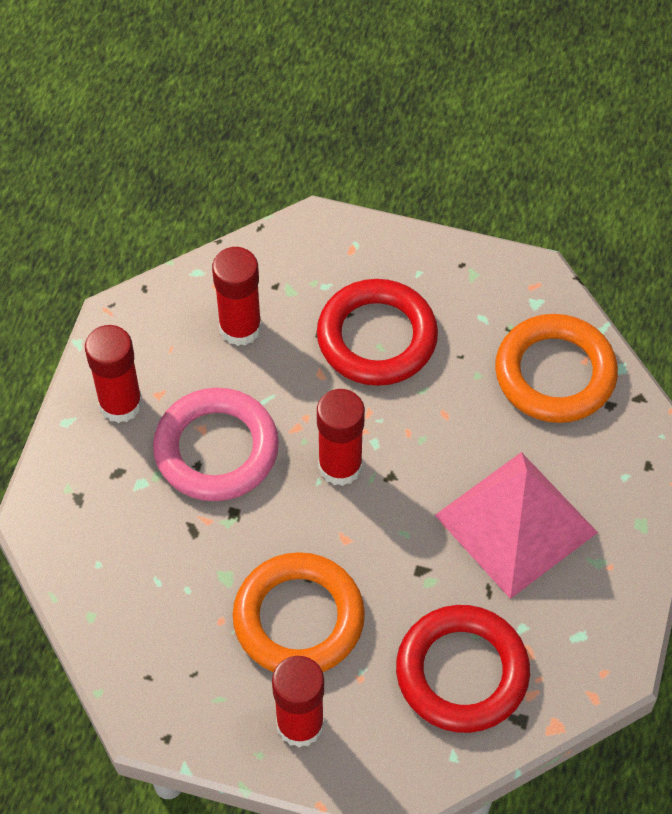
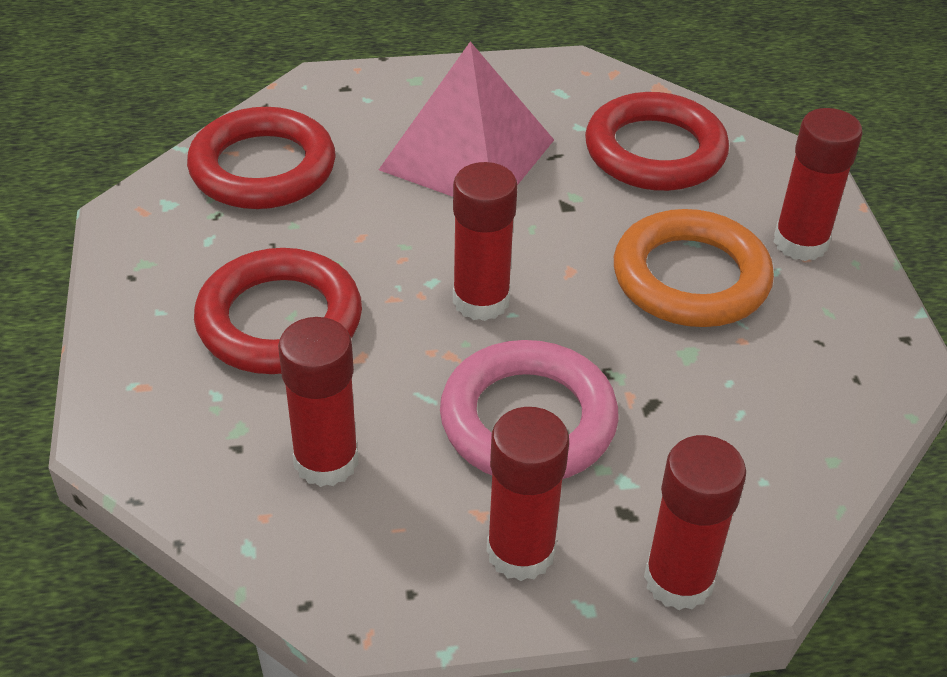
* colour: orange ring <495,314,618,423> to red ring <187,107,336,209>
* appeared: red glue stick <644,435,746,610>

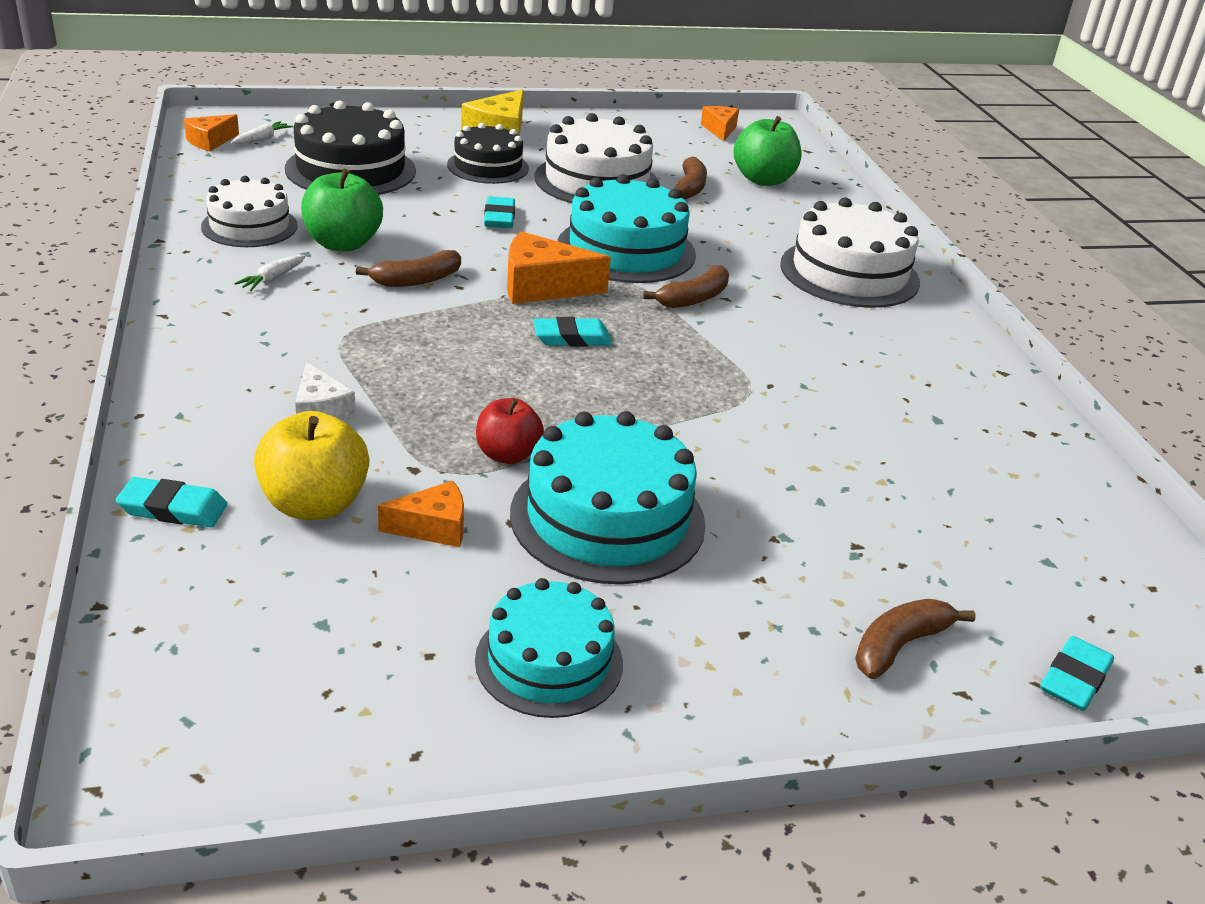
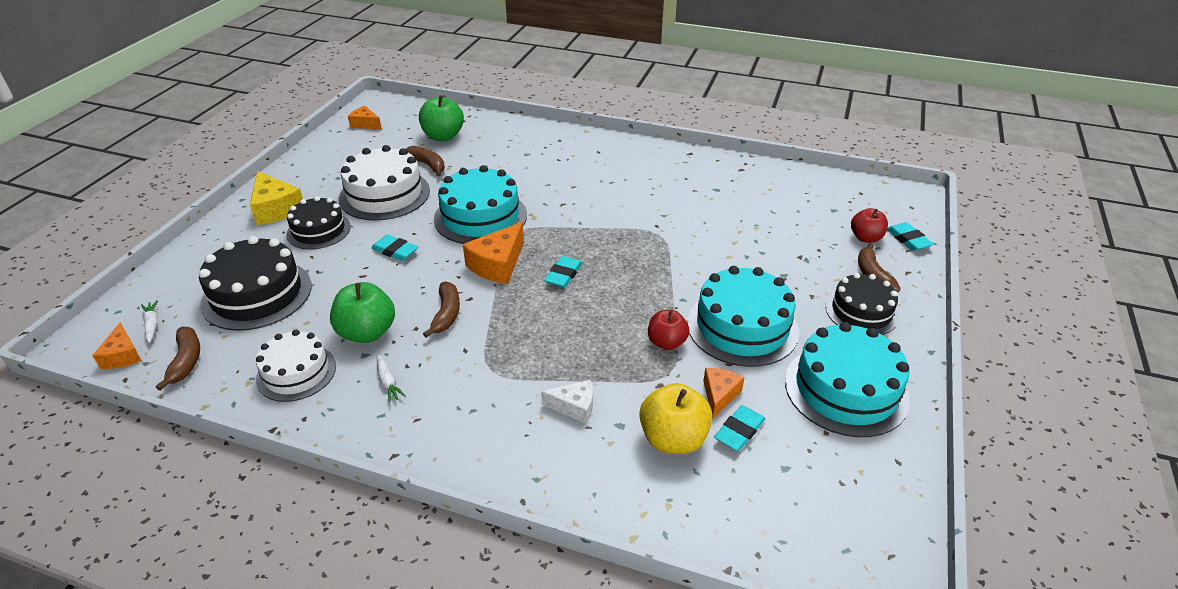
* relocated: turquoise eraser <116,477,227,527> to <714,405,766,451>
* size: turquoise cake <475,578,623,718> = <785,322,910,437> x1.53
* relocated: brown banana <643,265,729,308> to <156,326,200,390>
* missing: white cake <780,197,920,308>
* appeared: black cake <825,273,899,335>
* appeared: red apple <851,208,888,243>

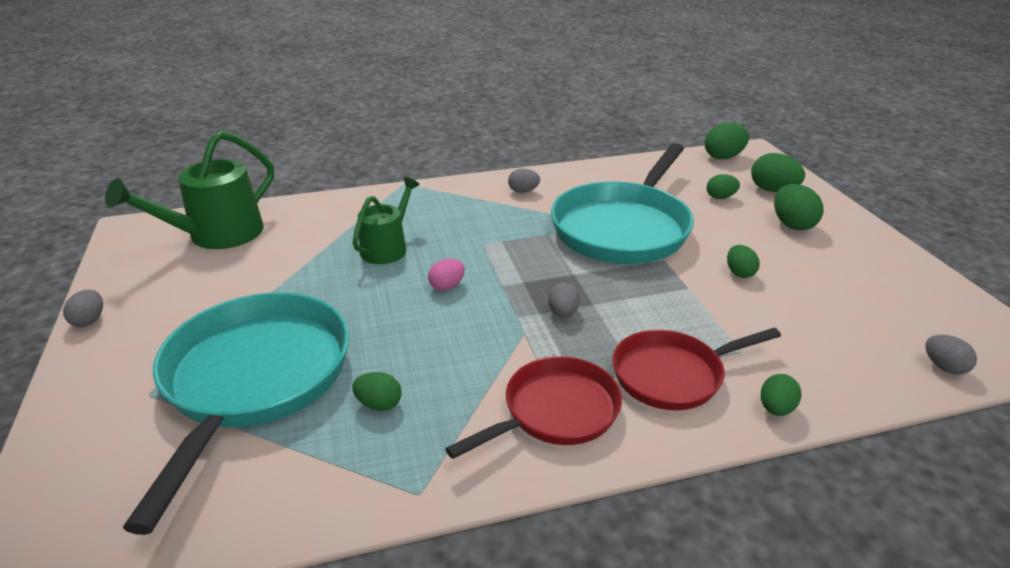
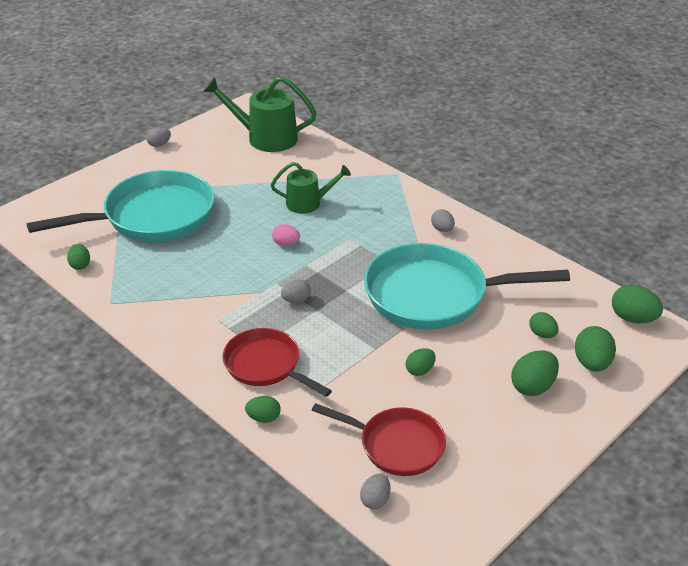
* relocated: green egg <352,372,402,411> to <67,244,90,270>
* relocated: red pan <445,356,622,459> to <312,403,446,476>

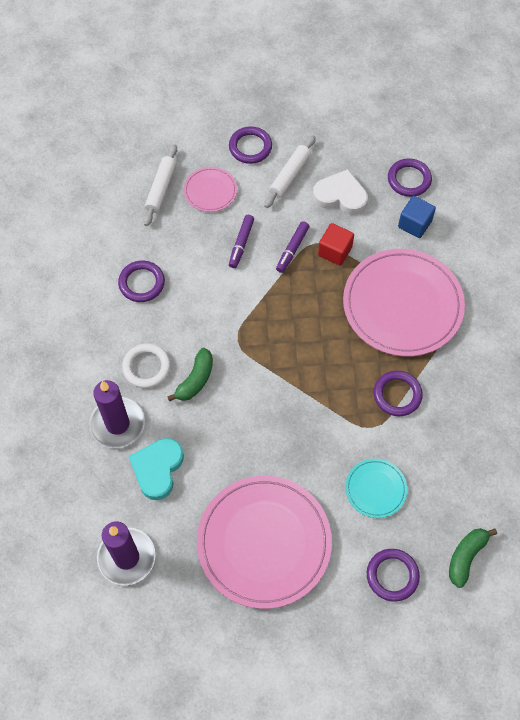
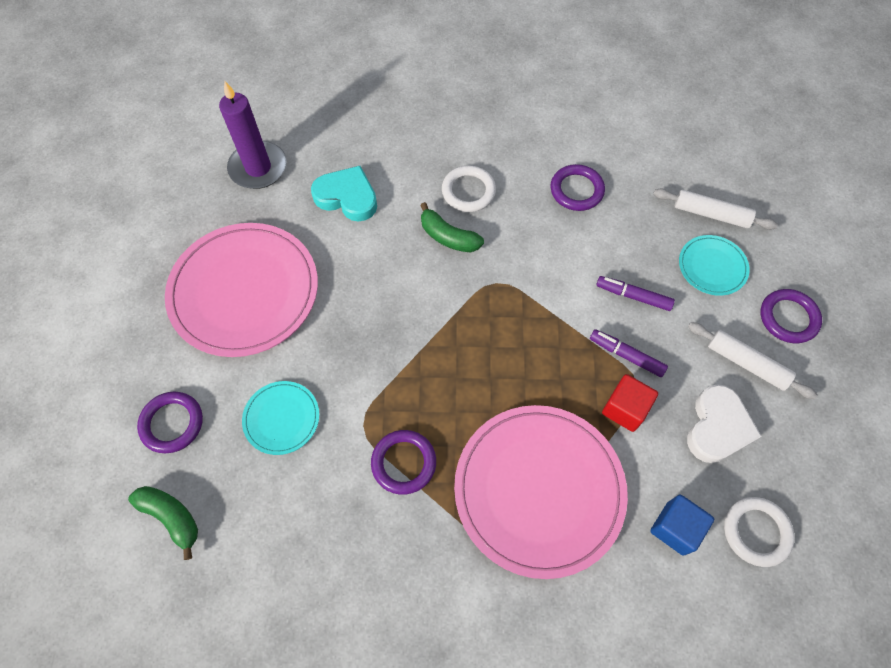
* missing: purple candle <89,380,145,448>
* colour: pink plate <184,167,237,212> to turquoise plate <679,235,750,296>
* colour: purple ring <388,158,432,197> to white ring <724,497,795,567>

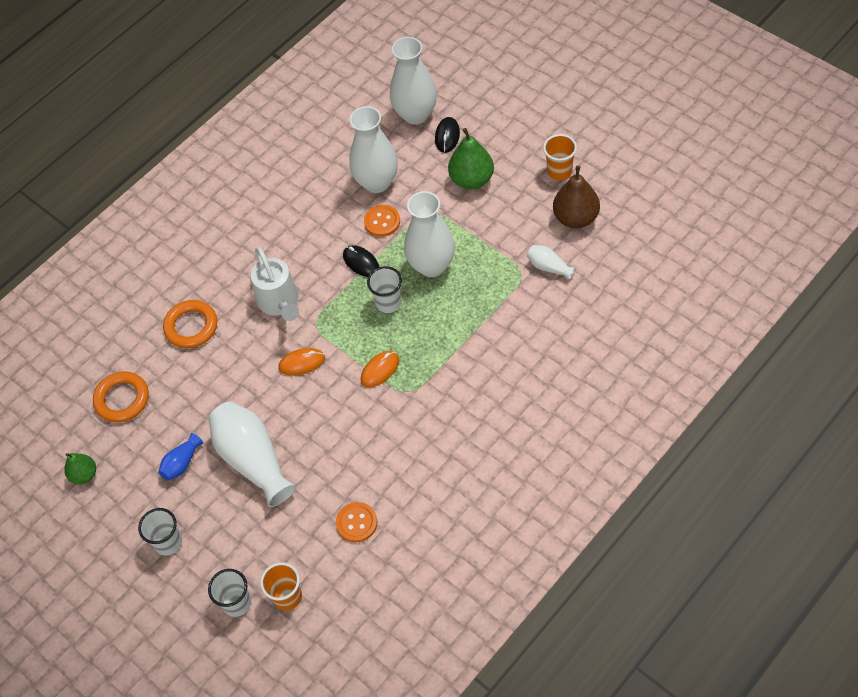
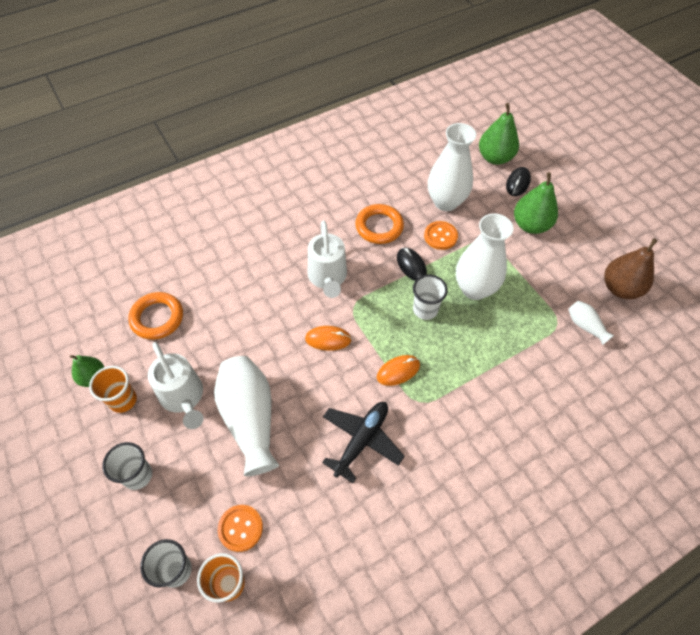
* exchanged: blue vase <158,433,203,481> to white watering can <148,342,204,429>
* relocated: orange ring <163,300,217,348> to <355,204,404,244>
* relocated: orange button <336,502,377,542> to <218,505,263,552>
* exchanged: white vase <390,37,437,124> to green pear <479,103,519,165>
* relocated: orange cup <543,134,577,180> to <89,366,137,413>
* appeared: black plane <322,402,405,483>

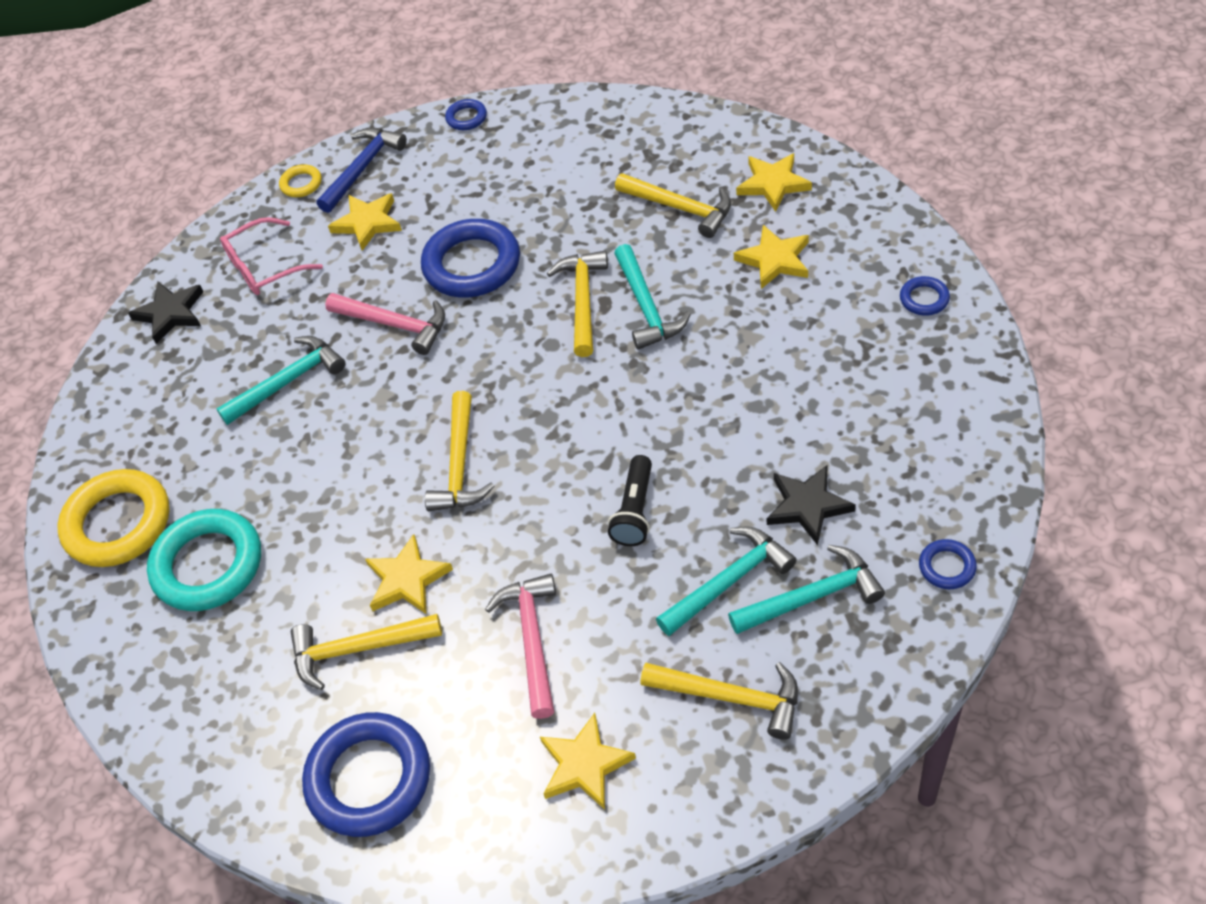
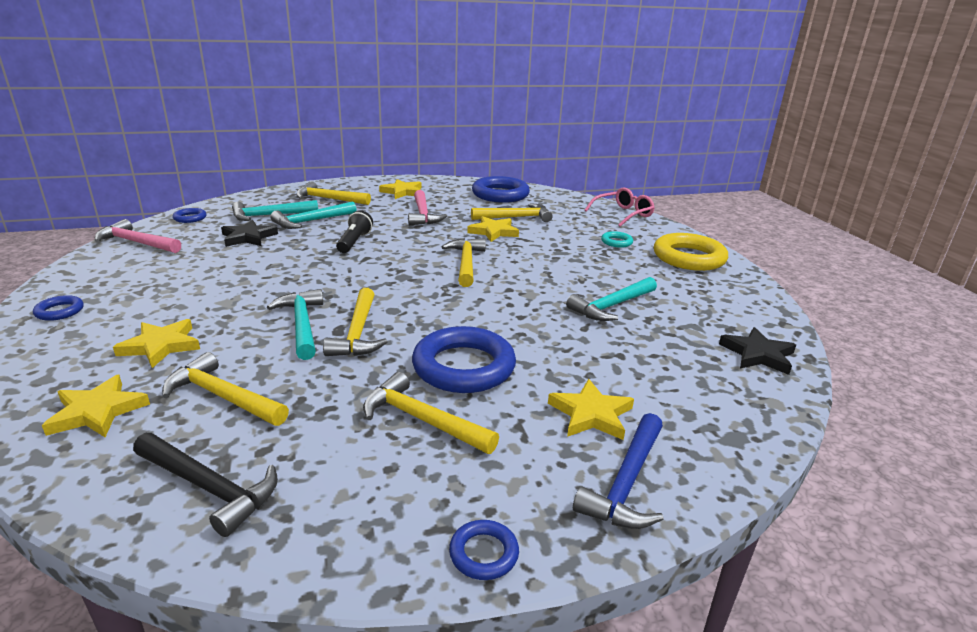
* size: turquoise ring <147,509,261,611> = <601,231,633,248> x0.46
* relocated: pink glasses <220,217,323,295> to <585,187,655,227>
* missing: yellow ring <279,165,321,197>
* relocated: pink hammer <325,293,445,355> to <95,219,181,253>
* appeared: black hammer <133,433,278,537>
* appeared: yellow hammer <363,372,499,454>

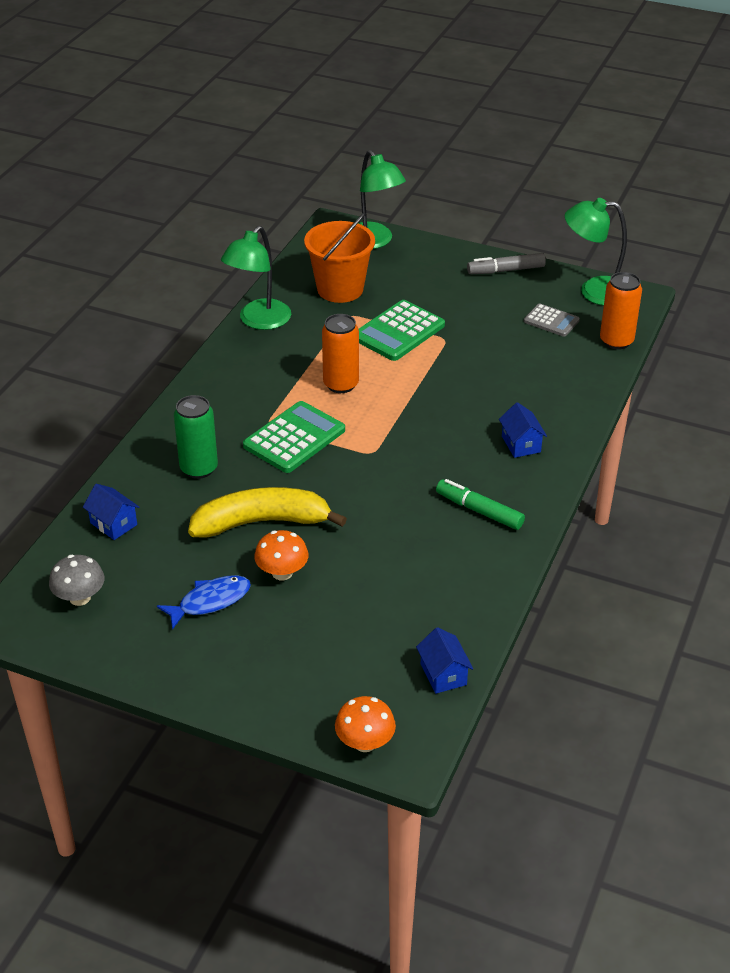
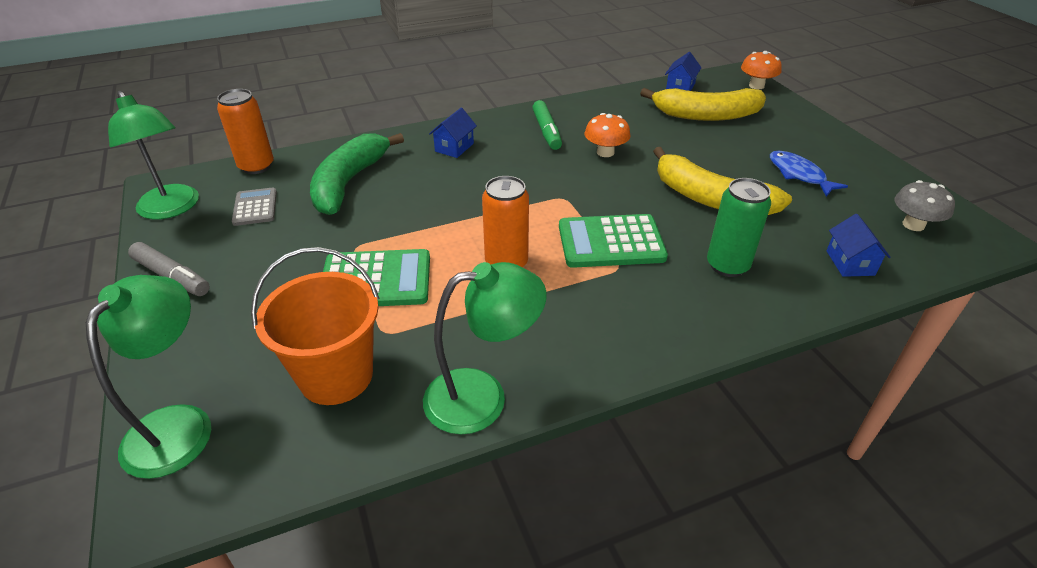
* spun: blue fish <157,575,251,630> = <770,151,848,197> 45 degrees clockwise
* relocated: orange mushroom <254,530,308,581> to <585,113,631,157>
* appeared: green banana <310,133,404,215>
* appeared: yellow banana <640,88,766,121>

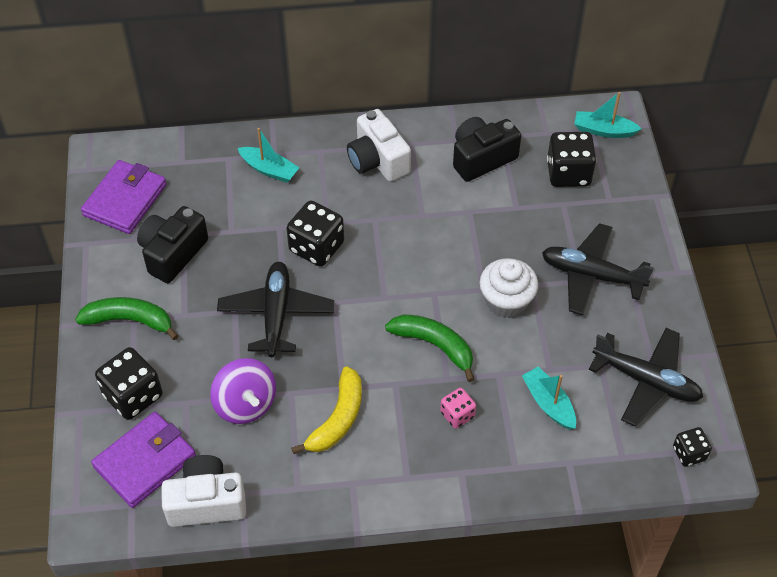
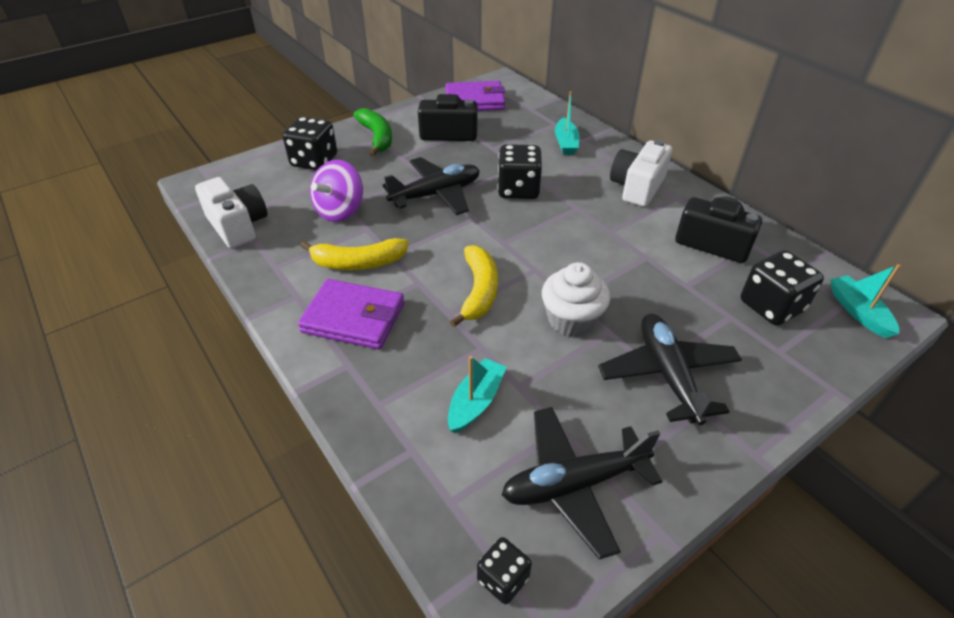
* relocated: purple wallet <91,412,196,508> to <298,279,404,349>
* colour: green banana <385,314,475,382> to yellow banana <450,245,498,327>
* missing: pink dice <440,388,476,429>
* spun: black plane <589,328,703,426> = <502,407,663,560> 75 degrees clockwise

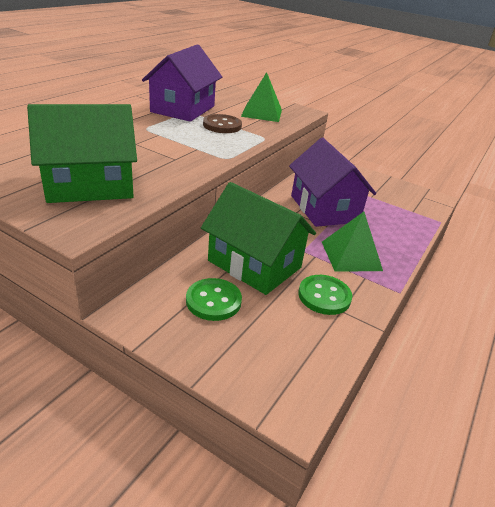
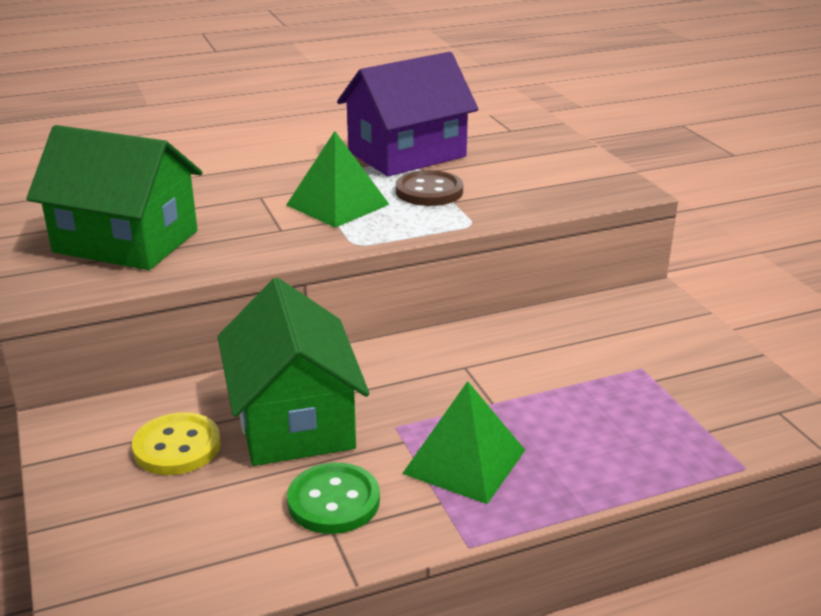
* colour: green button <186,278,242,321> to yellow button <132,412,221,475>
* relocated: green pyramid <241,72,282,122> to <286,131,390,228>
* missing: purple house <289,138,376,227>

